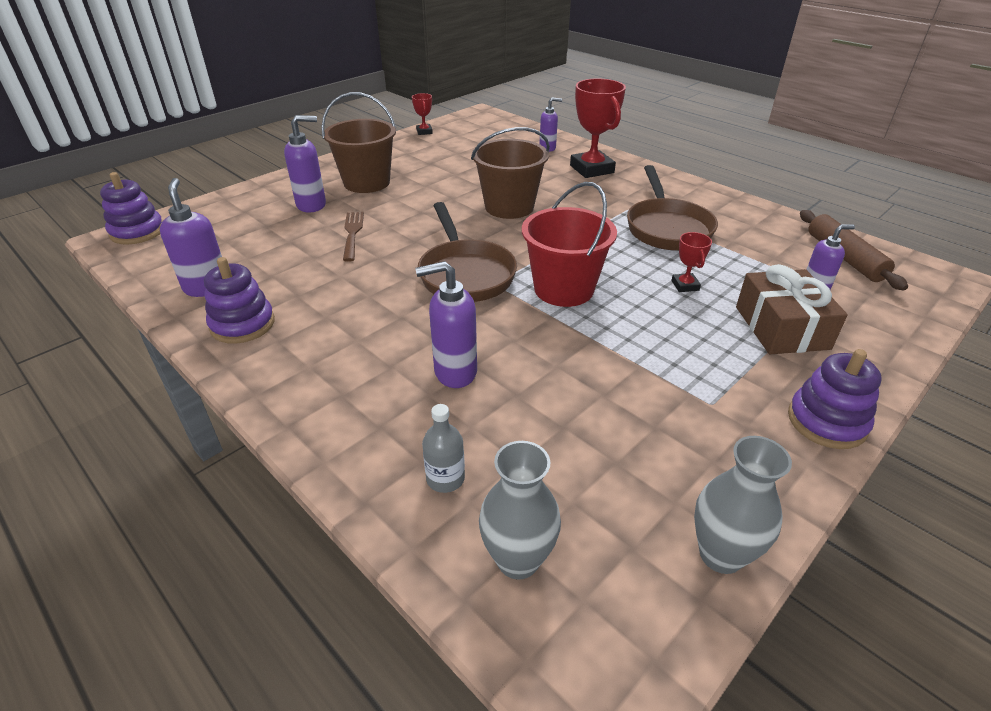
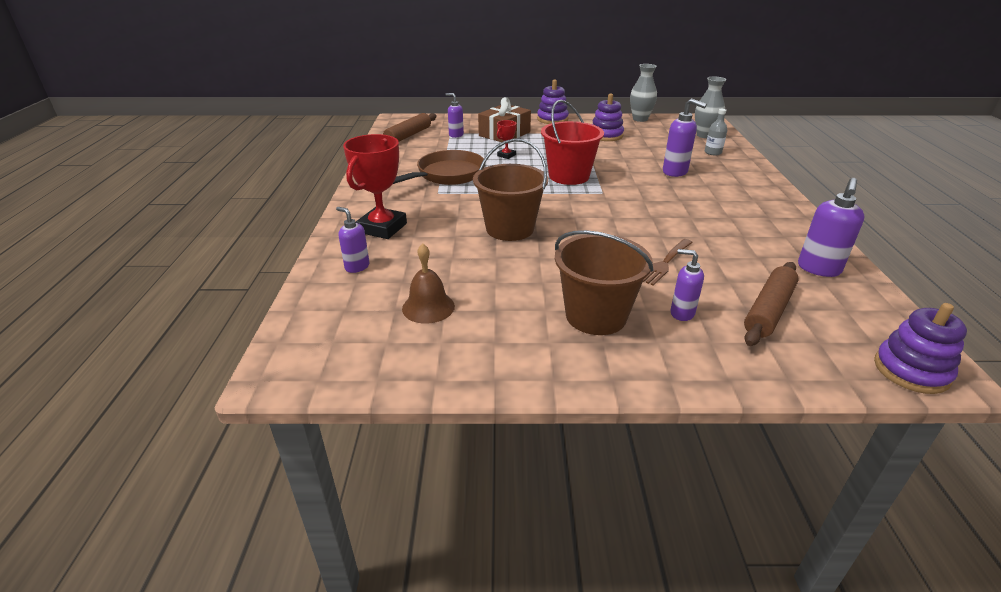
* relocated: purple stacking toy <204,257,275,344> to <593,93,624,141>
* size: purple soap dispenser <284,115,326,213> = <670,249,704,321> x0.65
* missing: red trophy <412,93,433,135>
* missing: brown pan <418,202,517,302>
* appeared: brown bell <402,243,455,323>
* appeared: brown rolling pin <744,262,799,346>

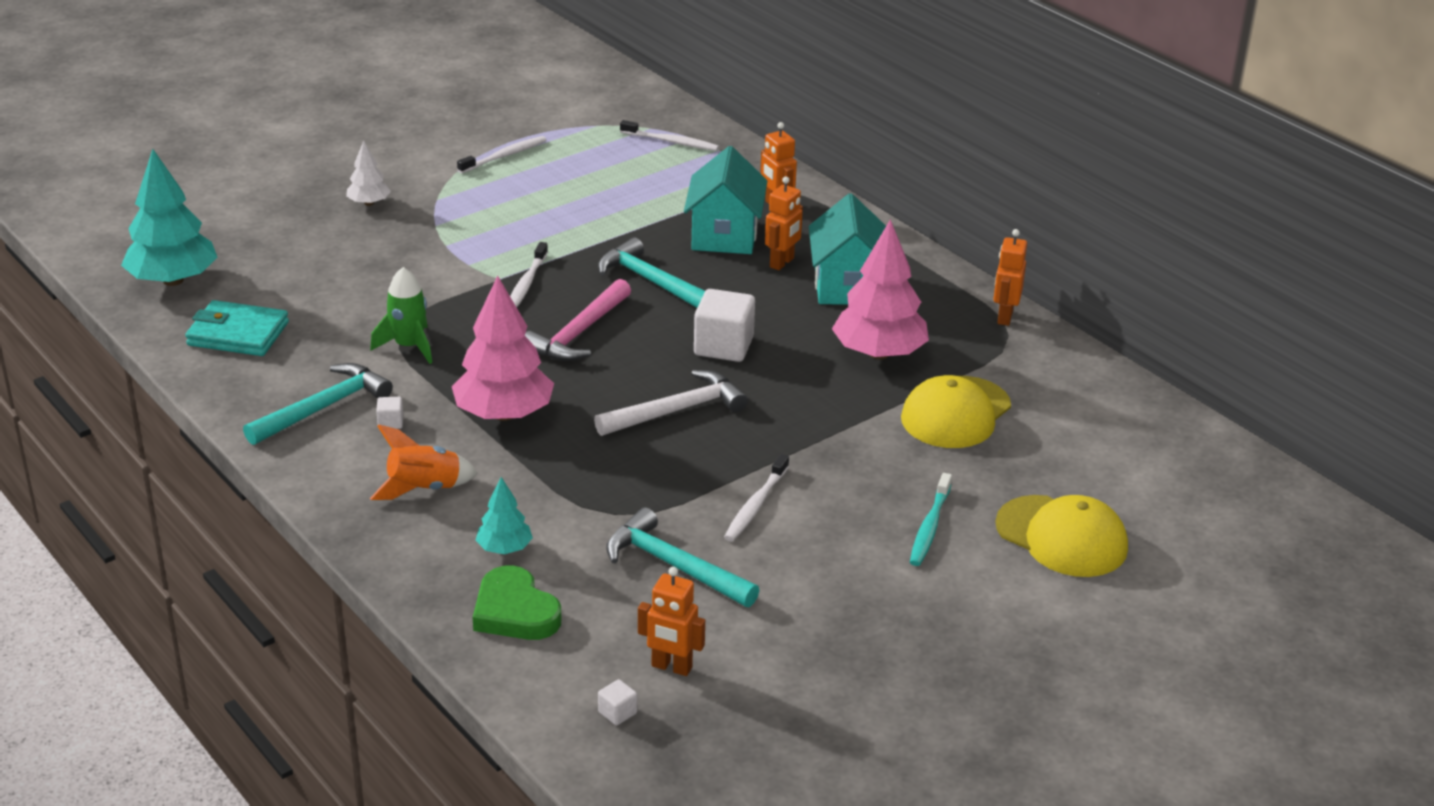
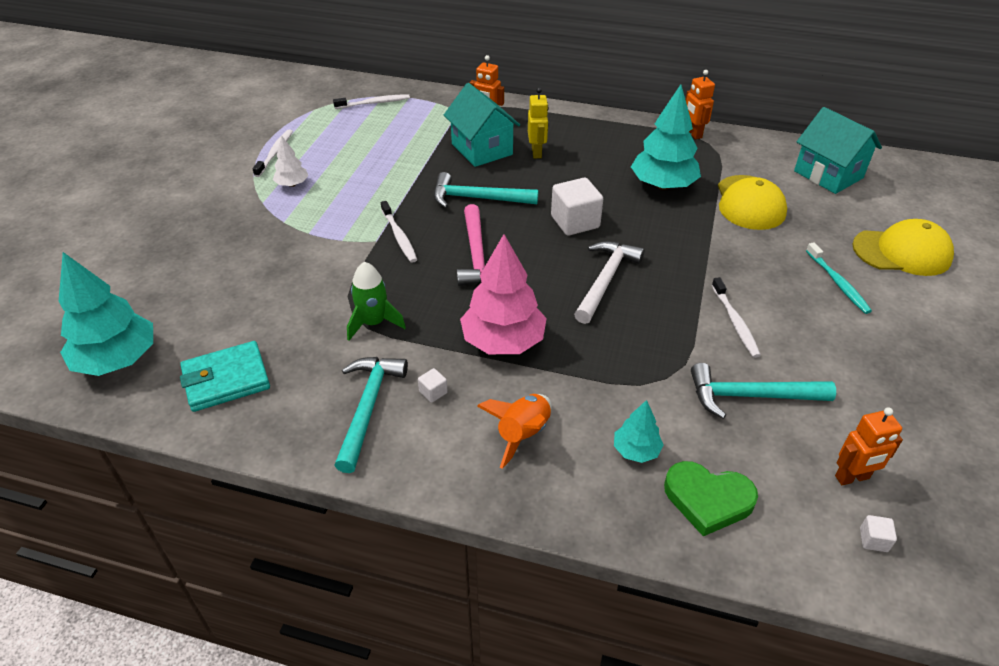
* relocated: white tree <346,140,391,206> to <273,136,308,187>
* colour: orange robot <765,177,803,270> to yellow robot <528,88,549,158>
* relocated: turquoise house <809,194,886,305> to <794,107,882,194>
* colour: pink tree <832,219,929,360> to turquoise tree <631,85,701,190>

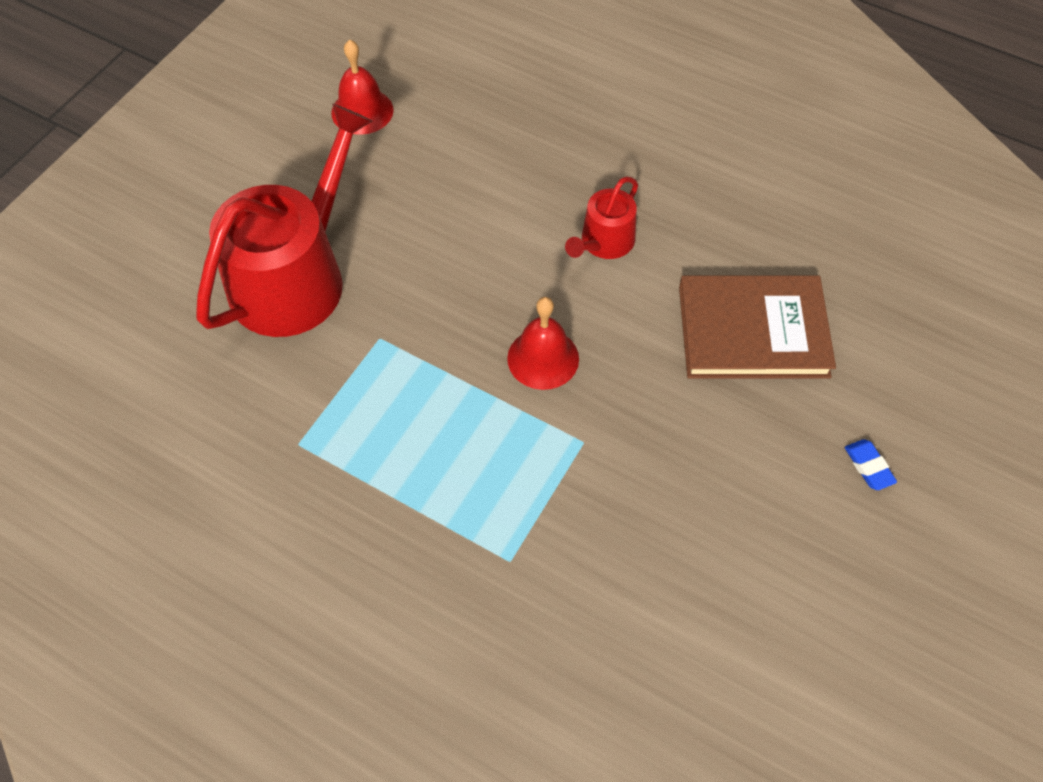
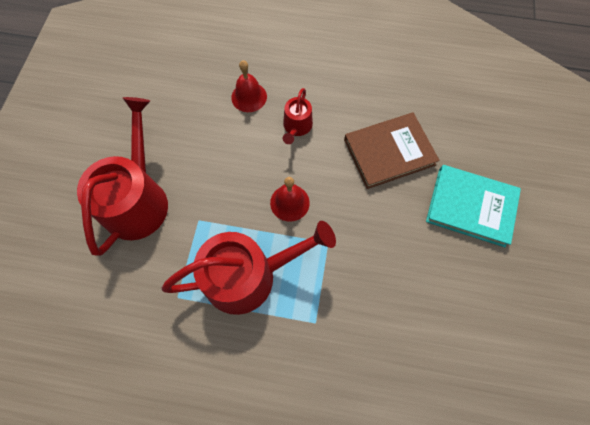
* relocated: red bell <331,39,394,135> to <231,60,267,112>
* exchanged: blue eraser <845,439,897,490> to turquoise book <426,165,521,247>
* appeared: red watering can <162,221,336,315>

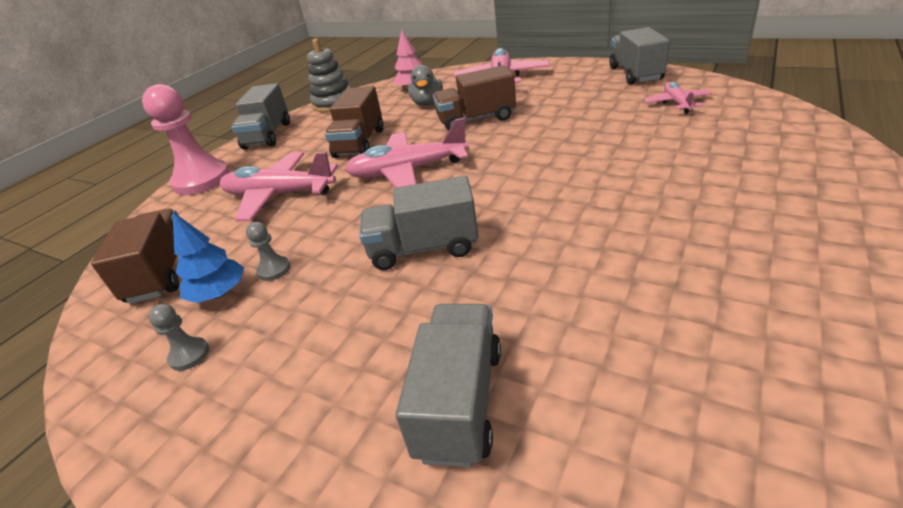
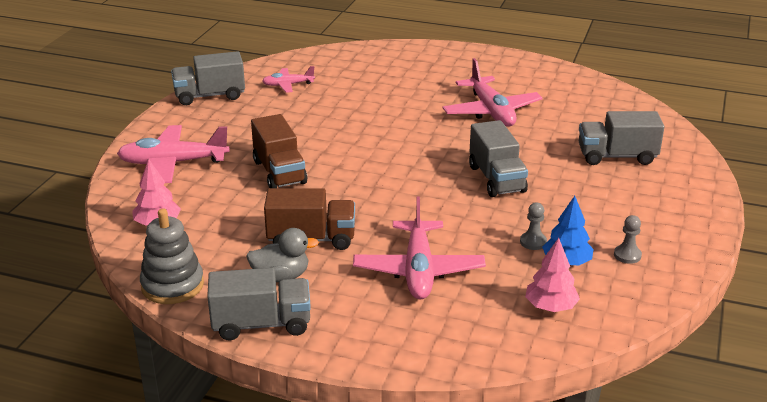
* exchanged: brown truck <91,208,179,304> to pink tree <525,238,580,312>
* missing: pink pawn <142,84,230,195>
* relocated: pink plane <345,118,469,188> to <443,58,542,126>
* relocated: grey duck <408,65,443,106> to <246,228,319,282>

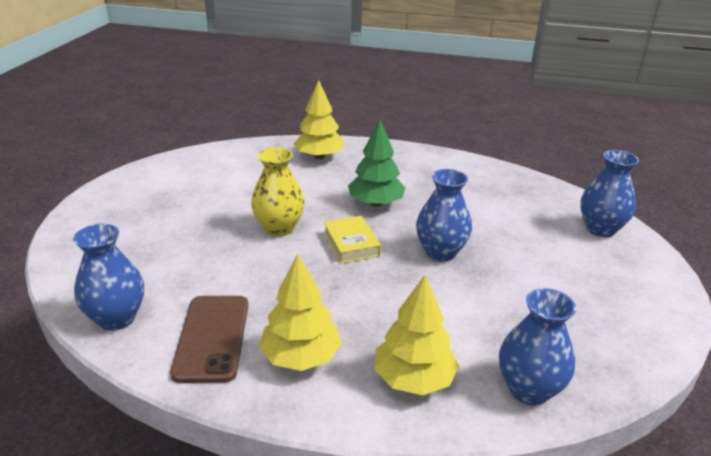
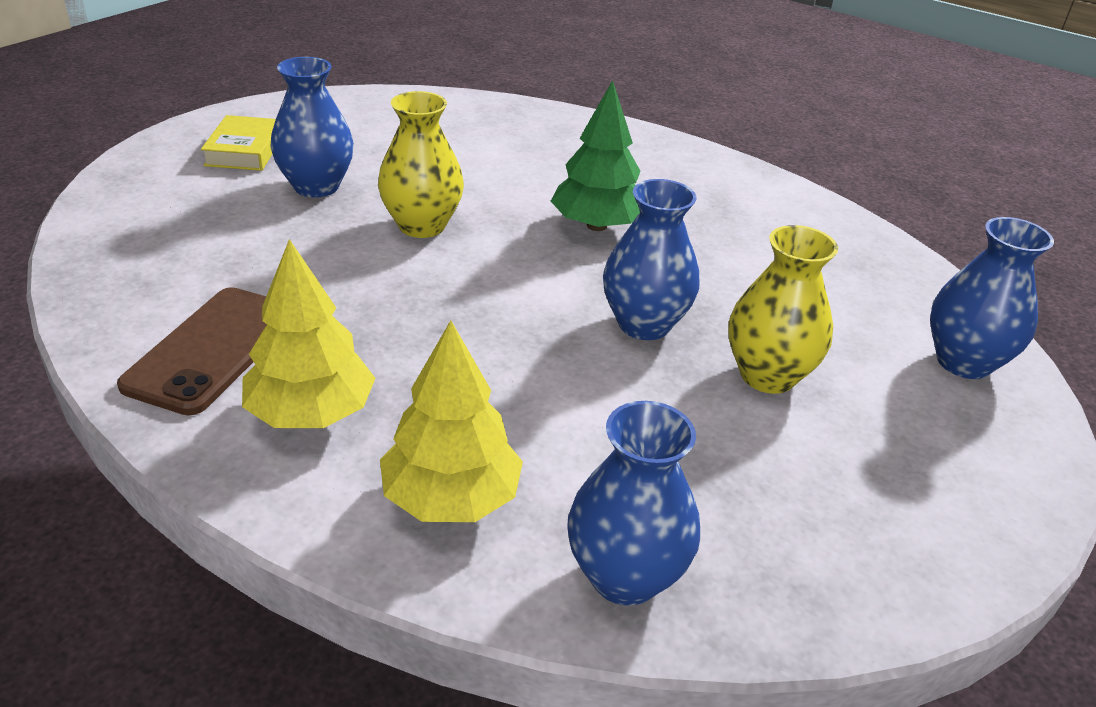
* relocated: blue vase <73,224,144,331> to <271,57,354,198>
* missing: yellow tree <294,80,344,159>
* relocated: yellow book <324,216,381,263> to <201,115,276,171>
* appeared: yellow vase <728,225,838,394>

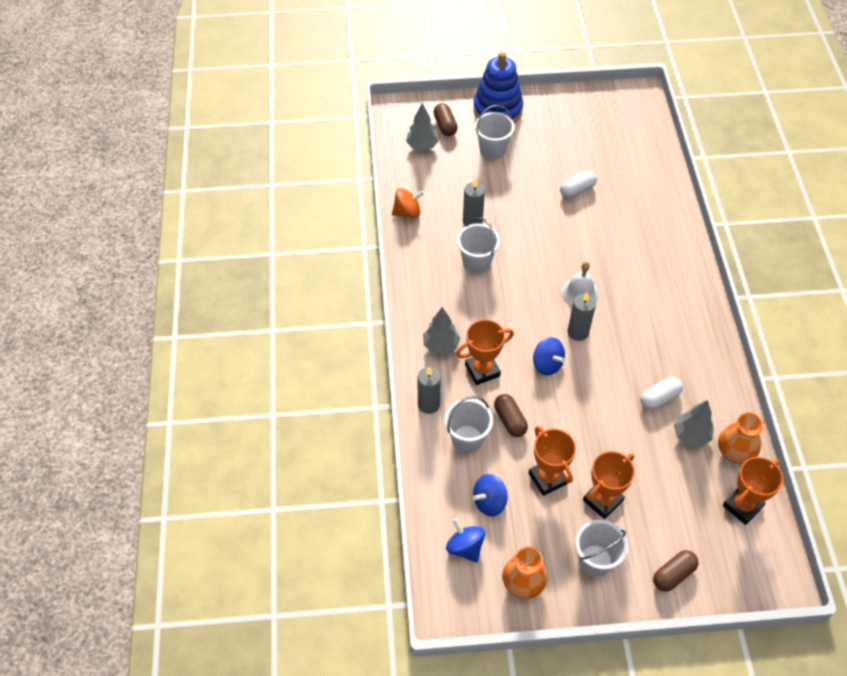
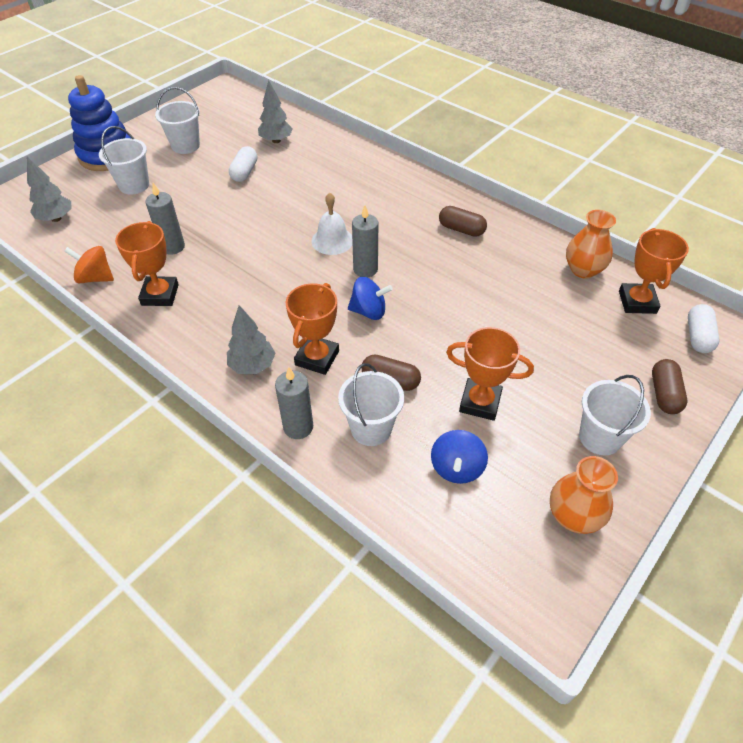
* spun: orange spinning top <392,188,425,218> = <64,246,114,283> 105 degrees counterclockwise
* relocated: brown capsule <434,103,458,136> to <439,206,487,237>
* missing: blue spinning top <446,518,485,563>
* relocated: white bucket <457,218,500,274> to <155,87,200,154>
* relocated: orange trophy <583,451,635,519> to <115,221,179,306>
* relocated: white capsule <641,377,683,410> to <688,304,719,353>
* relocated: grey tree <674,400,714,447> to <258,80,293,143>

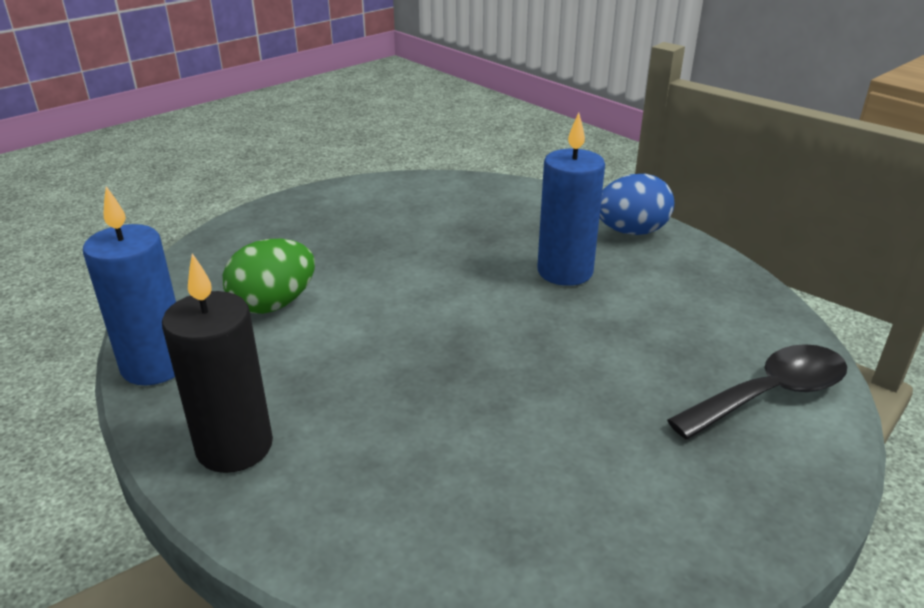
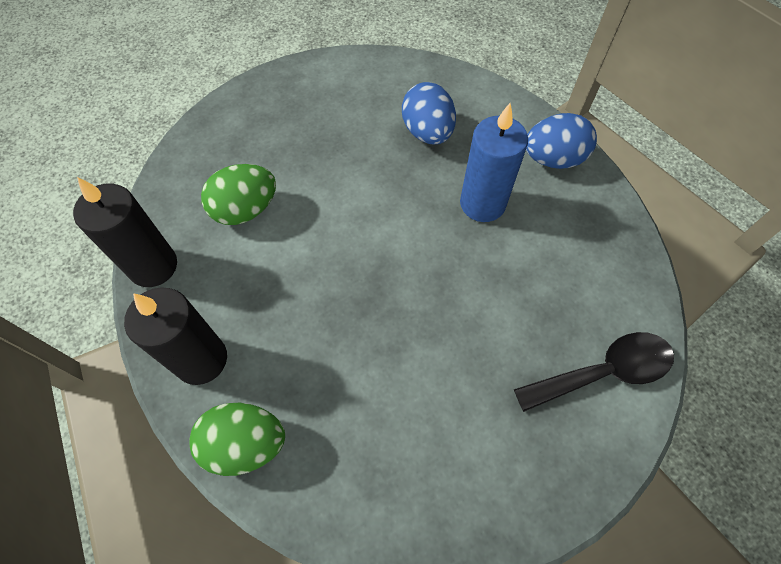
* colour: blue candle <83,186,176,385> to black candle <73,177,177,287>
* appeared: green egg <189,403,285,476>
* appeared: blue egg <402,82,456,144>

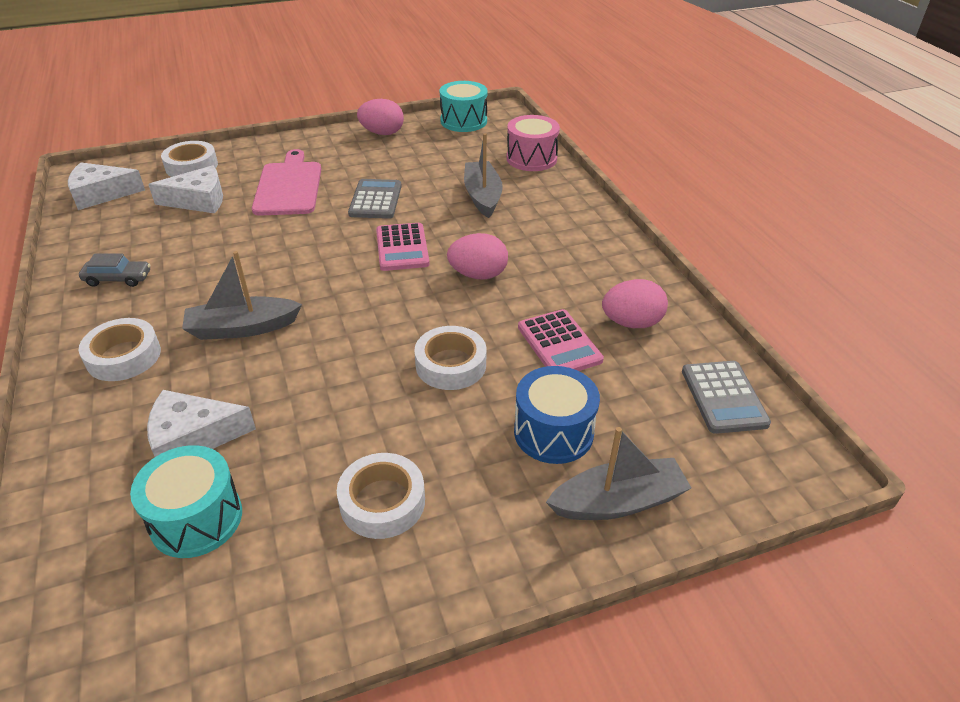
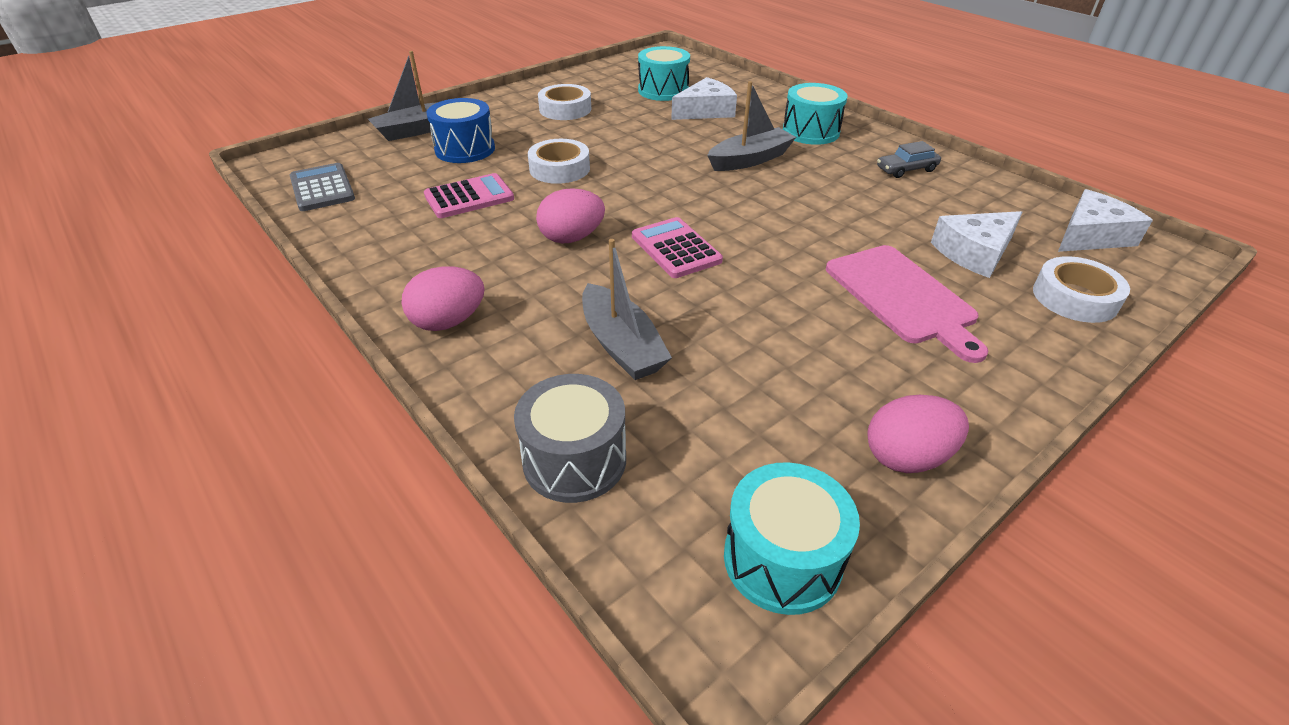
* exchanged: white tape <78,318,161,381> to turquoise drum <783,83,847,145>
* missing: grey calculator <348,179,402,219>
* colour: pink drum <507,115,560,171> to grey drum <514,374,626,503>
* spun: pink calculator <518,309,604,371> = <424,173,514,218> 105 degrees clockwise
* relocated: pink egg <602,279,668,328> to <401,266,485,331>

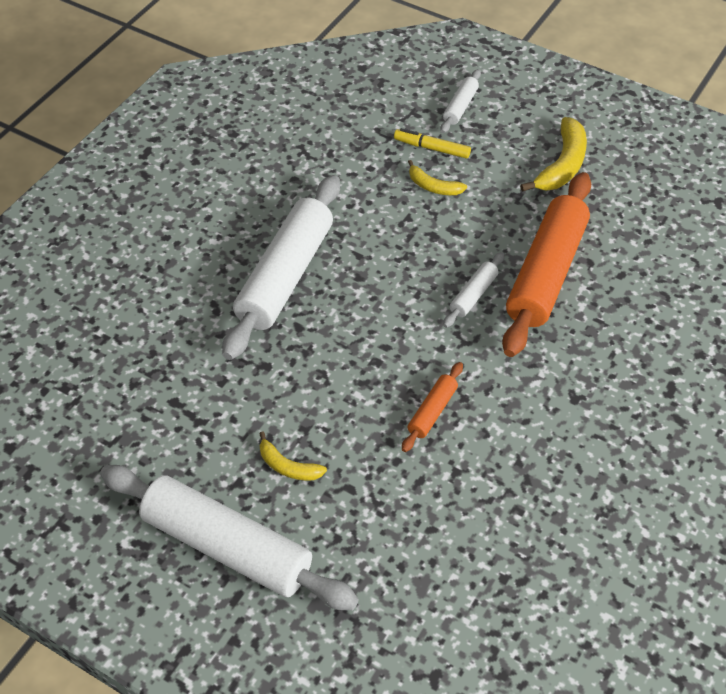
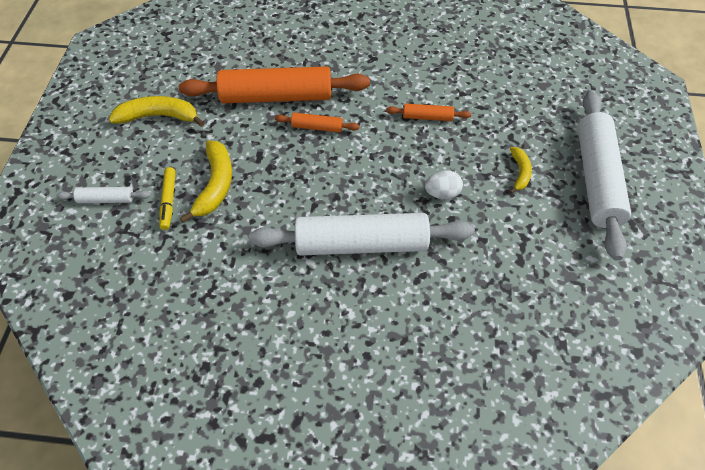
* size: yellow banana <408,160,467,195> = <180,140,232,223> x1.71
* colour: white rolling pin <443,252,504,328> to orange rolling pin <275,113,360,133>
* appeared: white egg <425,170,463,199>

